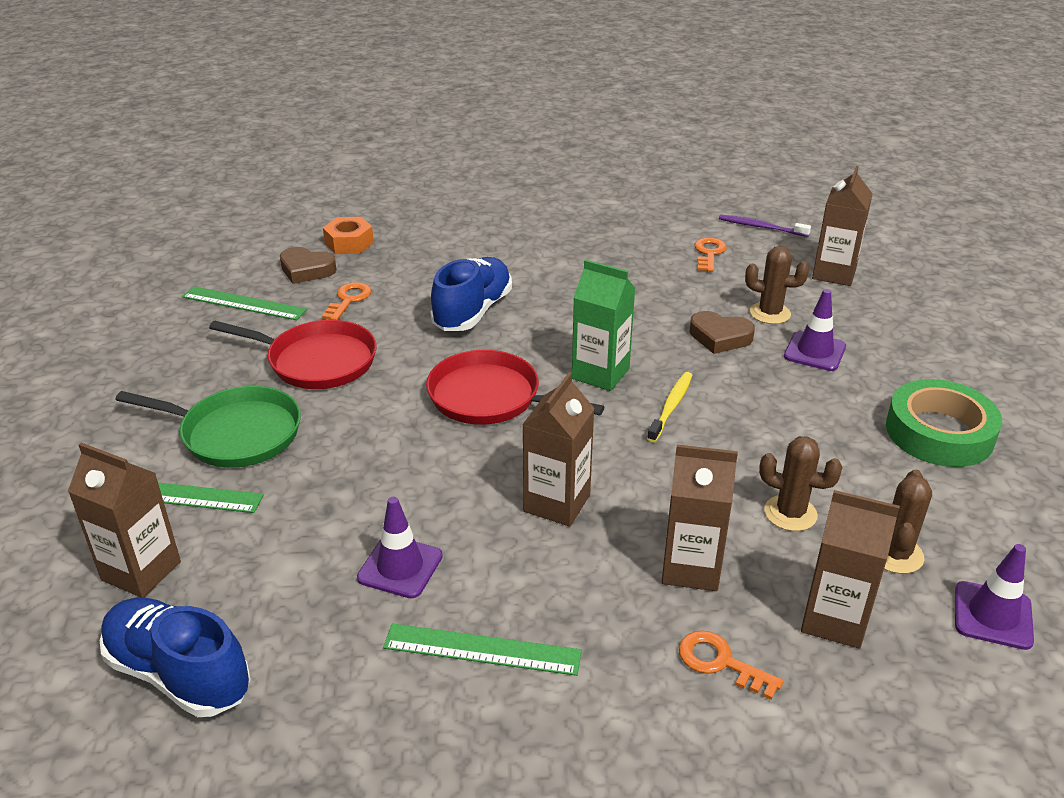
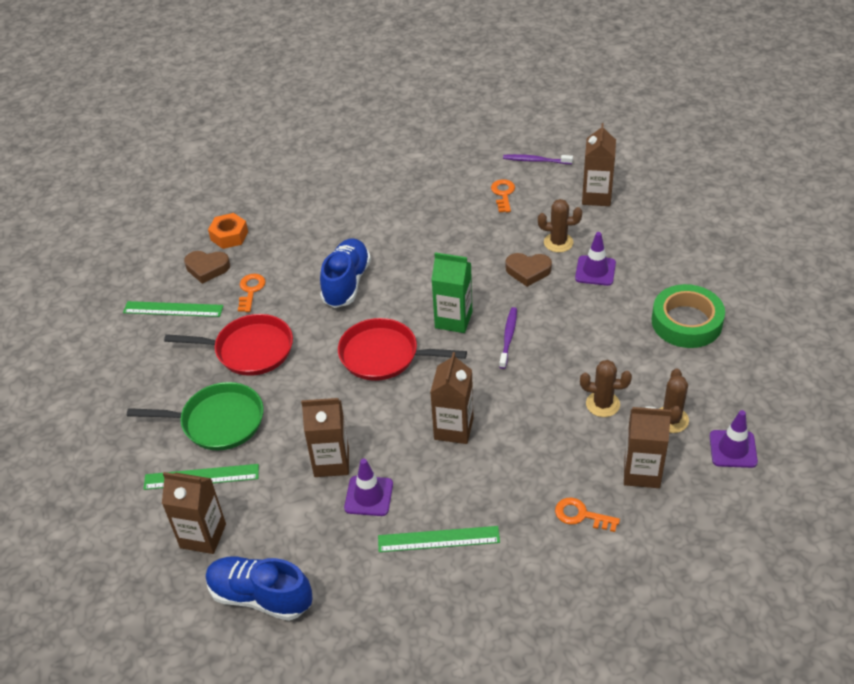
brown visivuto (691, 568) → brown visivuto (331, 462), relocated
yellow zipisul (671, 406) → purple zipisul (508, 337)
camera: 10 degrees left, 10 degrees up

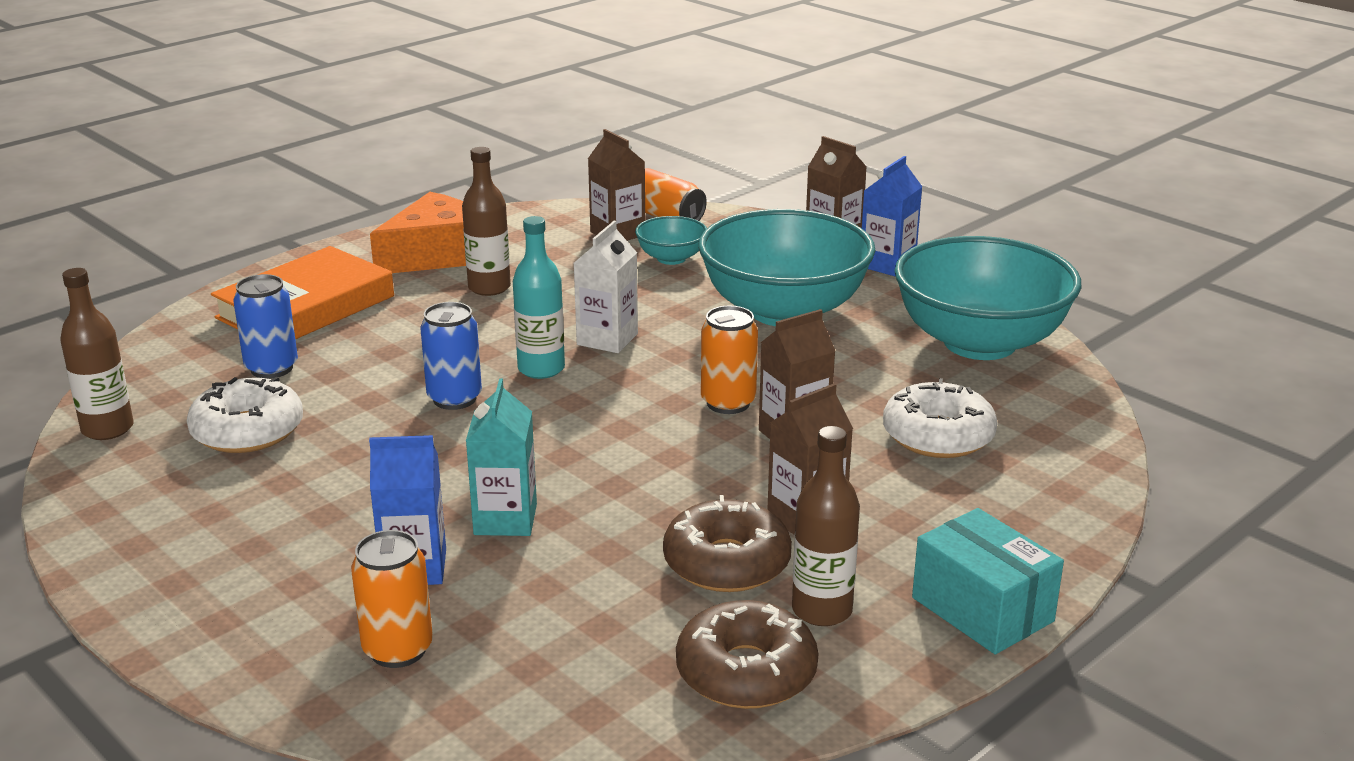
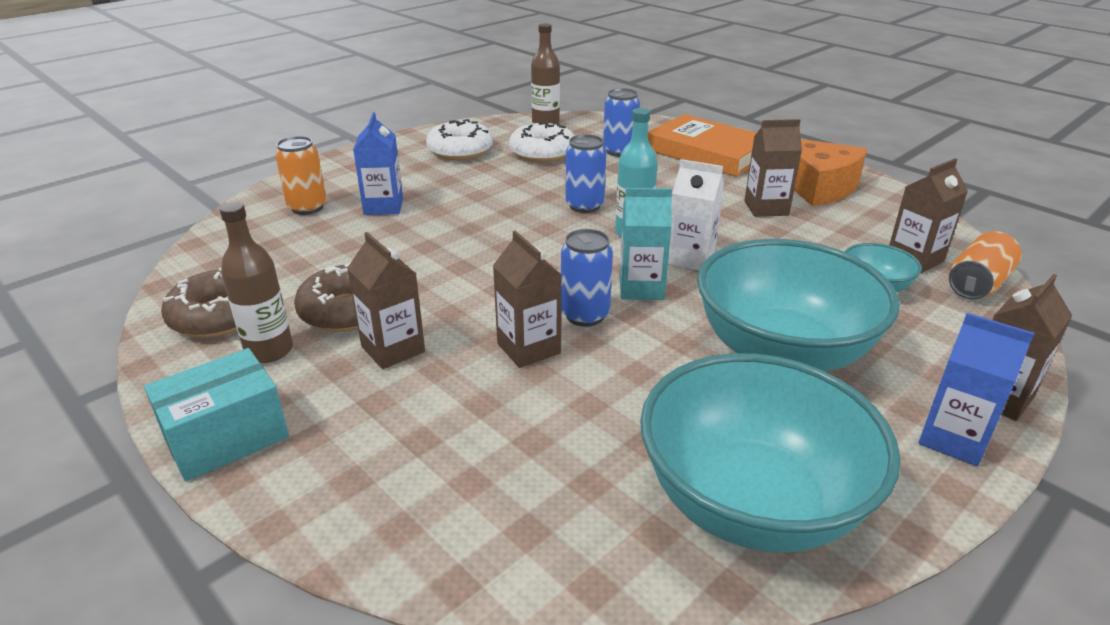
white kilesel (938, 436) → white kilesel (460, 151), relocated
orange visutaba (728, 403) → blue visutaba (585, 315)
turquoise visivuto (505, 519) → turquoise visivuto (641, 288), relocated
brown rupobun (489, 287) → brown visivuto (766, 208)
camera: 90 degrees right, 5 degrees up

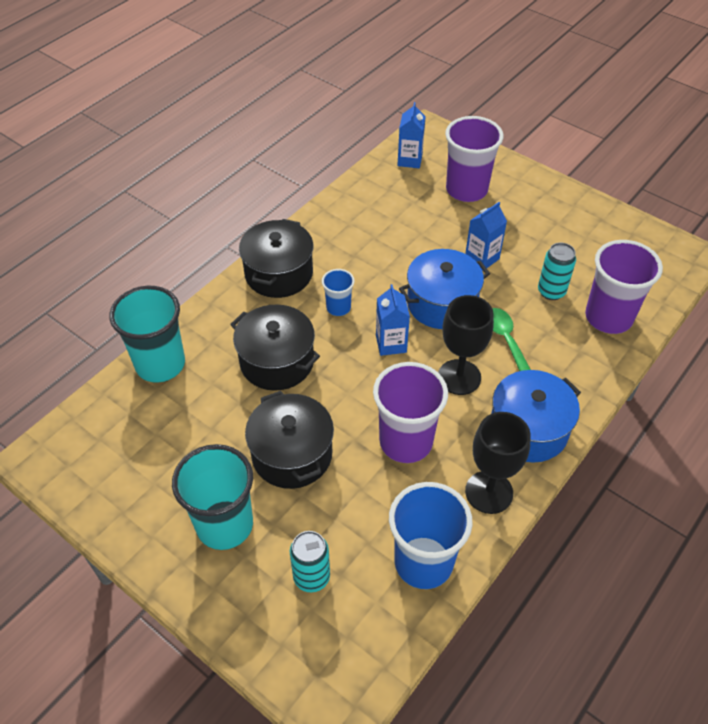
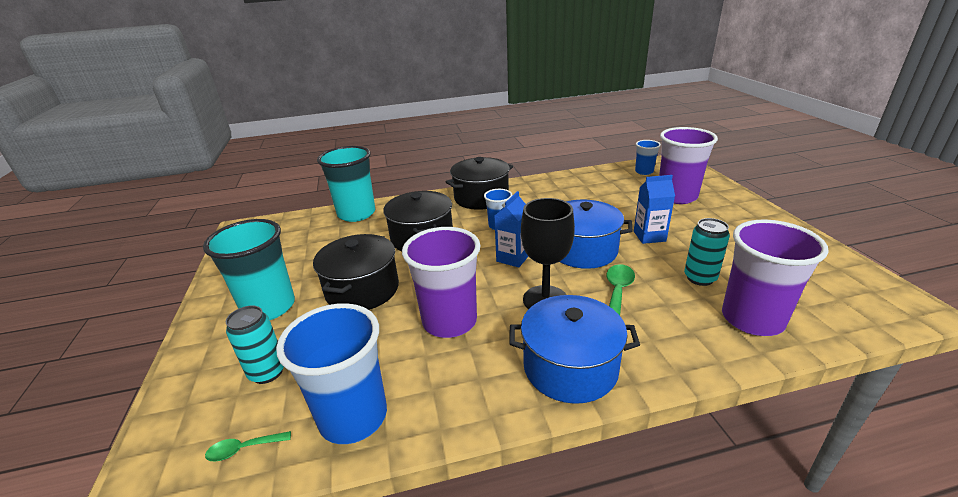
- → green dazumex (243, 449)
blue visivuto (410, 160) → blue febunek (644, 171)
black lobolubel (489, 492) → -
camera: 40 degrees right, 20 degrees down

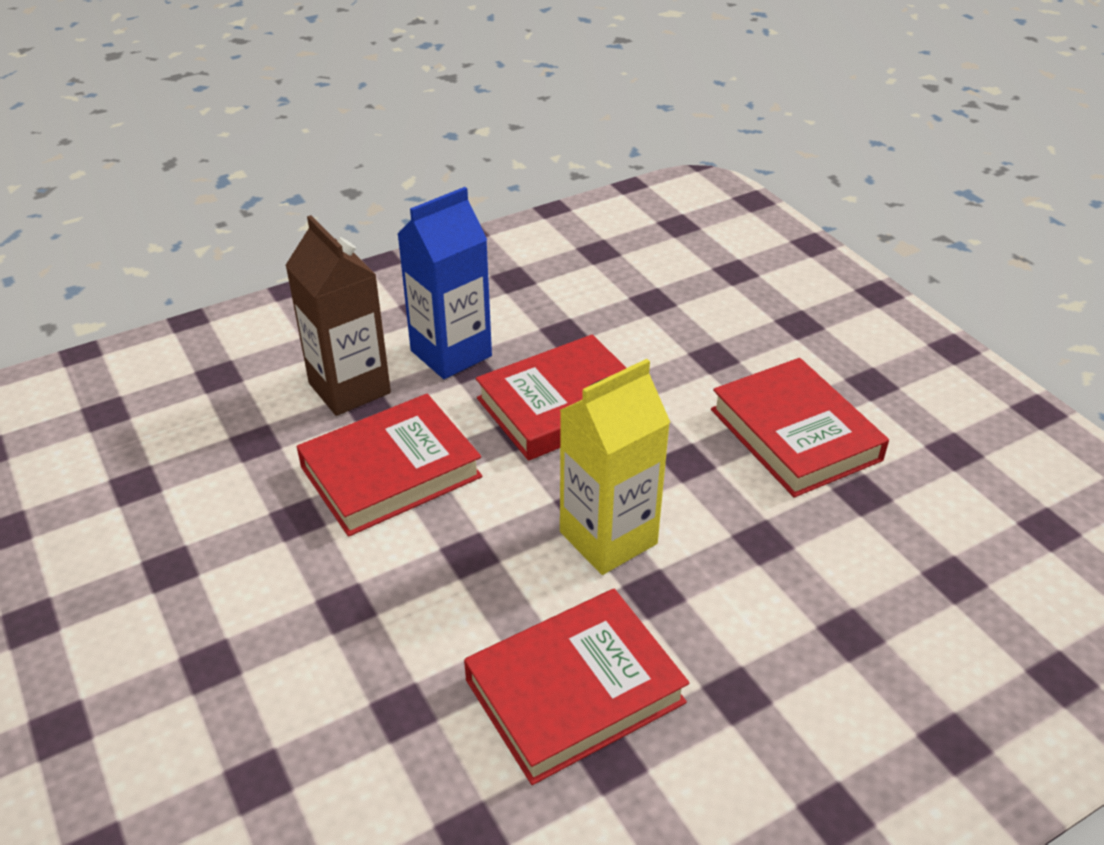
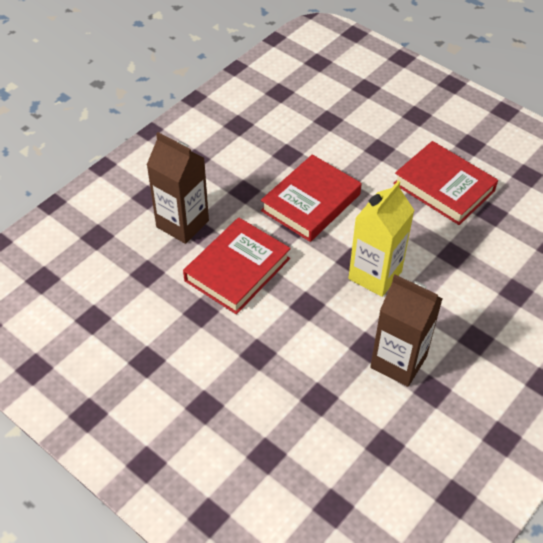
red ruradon (574, 691) → brown visivuto (398, 362)
blue visivuto (451, 353) → -
camera: 20 degrees left, 10 degrees up

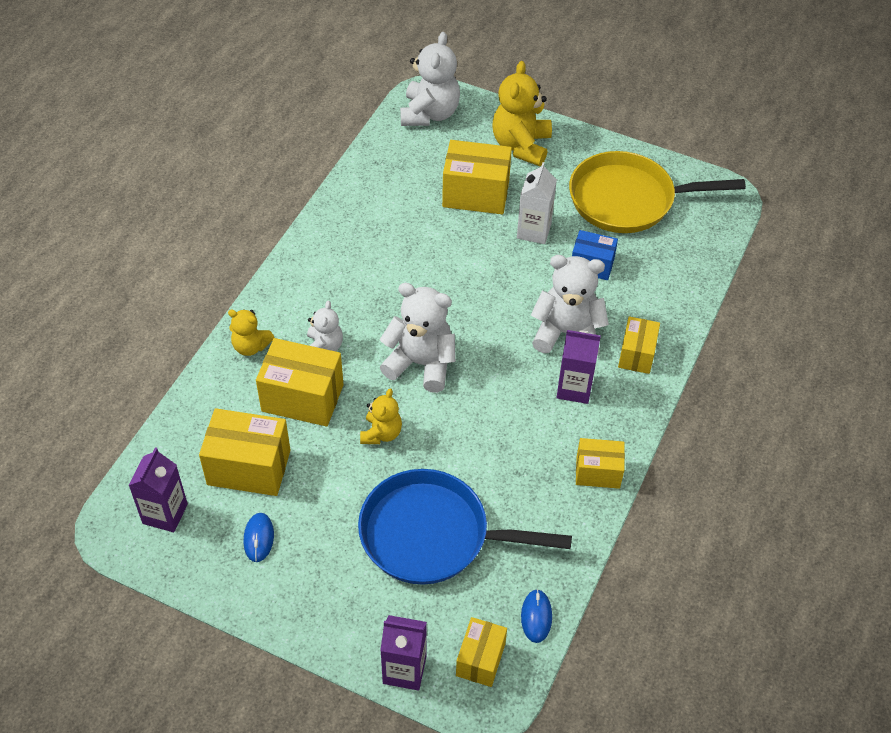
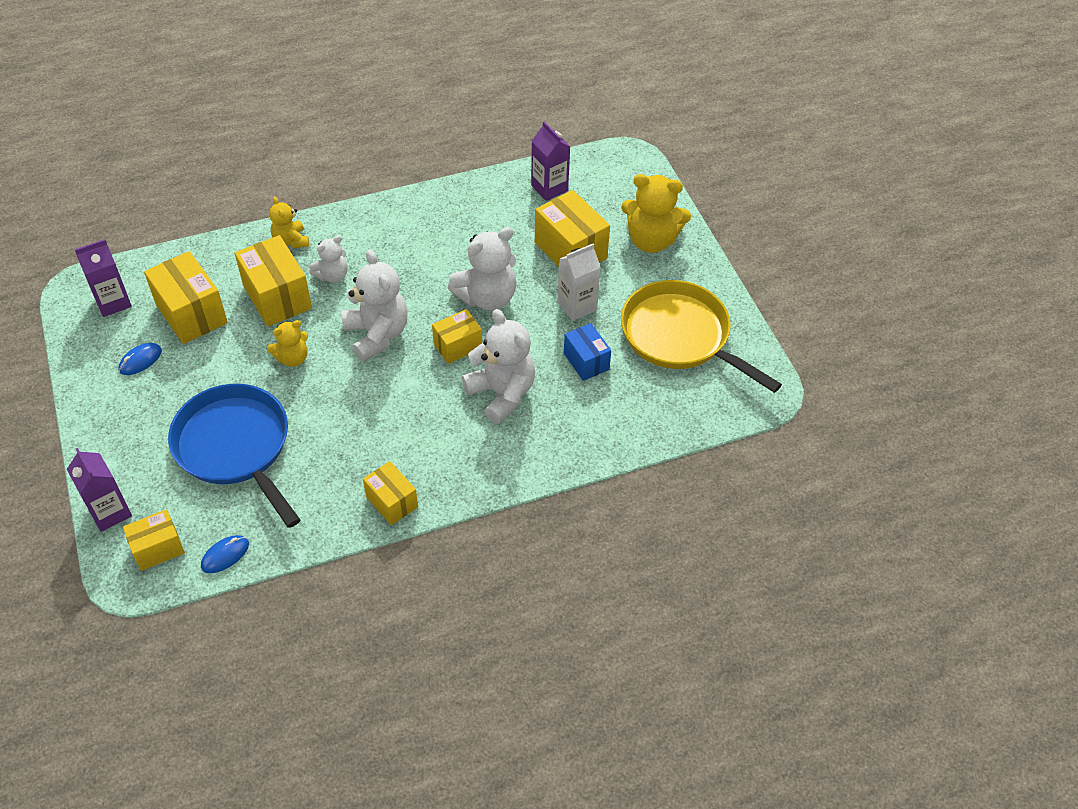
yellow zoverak (636, 355) → yellow zoverak (458, 346), relocated
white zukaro (429, 114) → white zukaro (487, 297), relocated
purple visivuto (574, 388) → purple visivuto (549, 188), relocated
yellow zukaro (521, 146) → yellow zukaro (651, 240), 135 degrees counterclockwise
camera: 45 degrees right, 0 degrees up

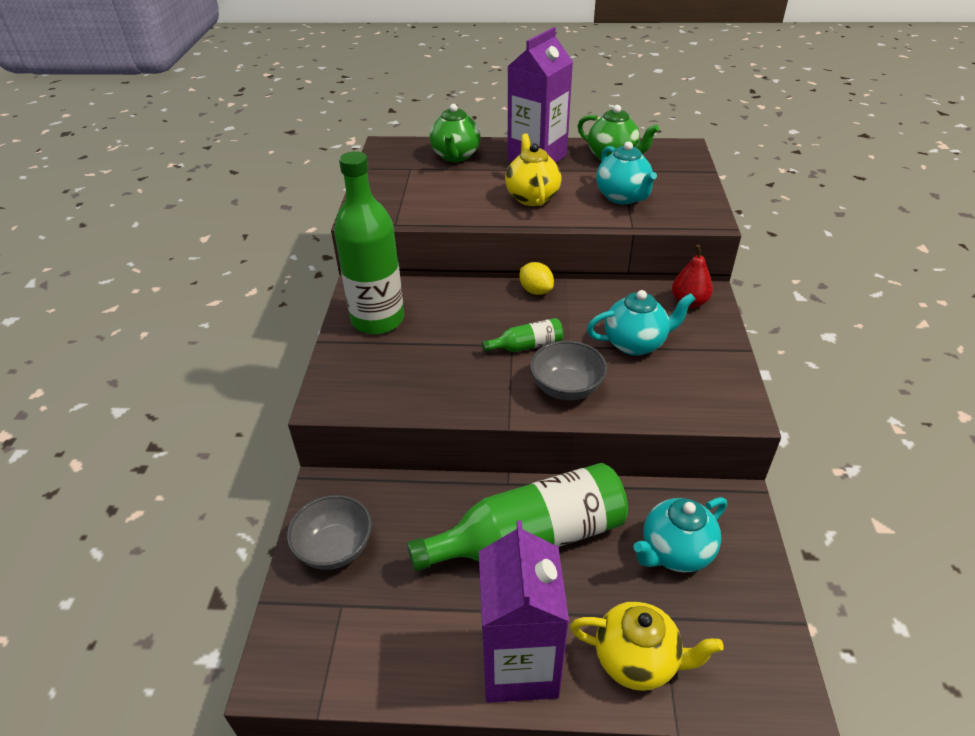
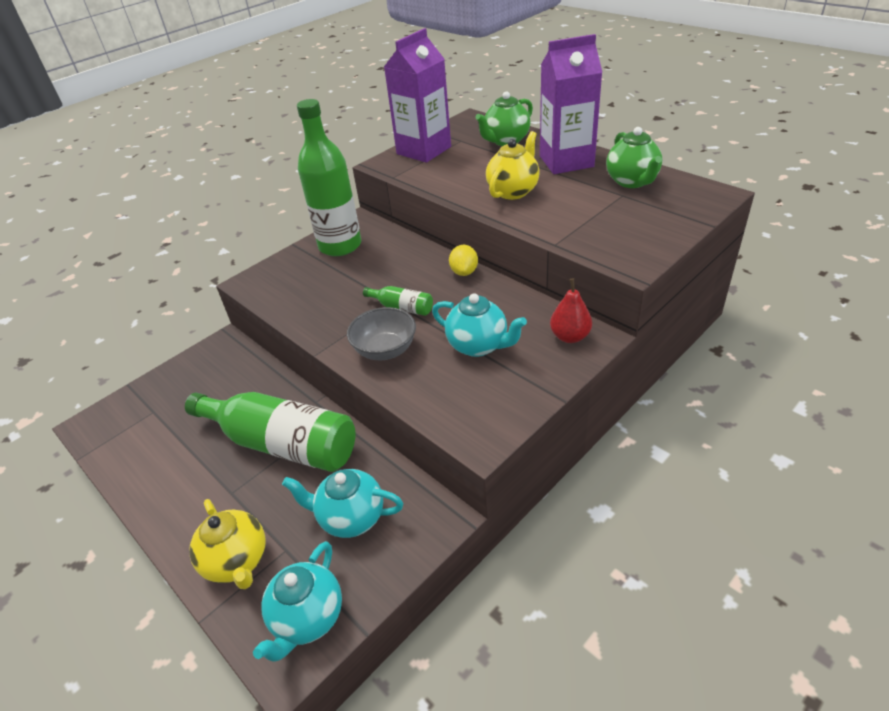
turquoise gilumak (623, 197) → turquoise gilumak (308, 618), relocated
purple visivuto (519, 664) → purple visivuto (424, 150), relocated
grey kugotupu (335, 548) → -
camera: 45 degrees right, 0 degrees up

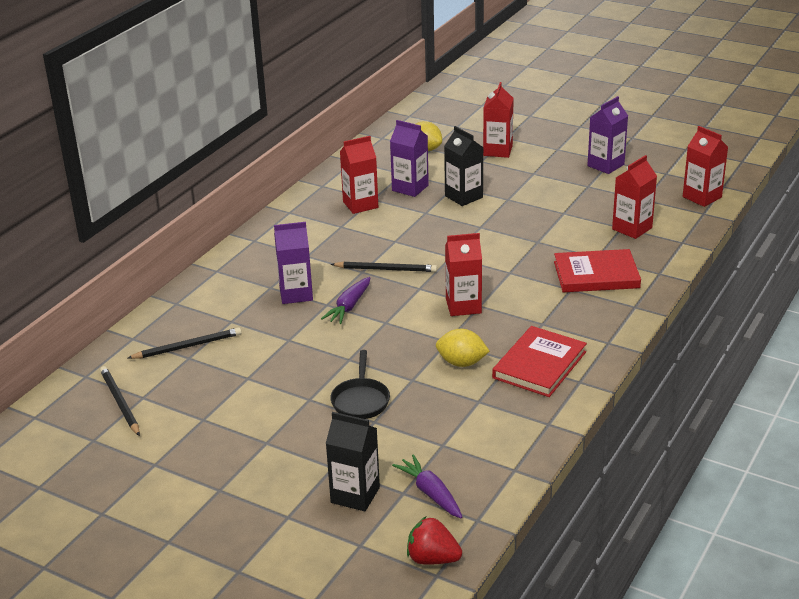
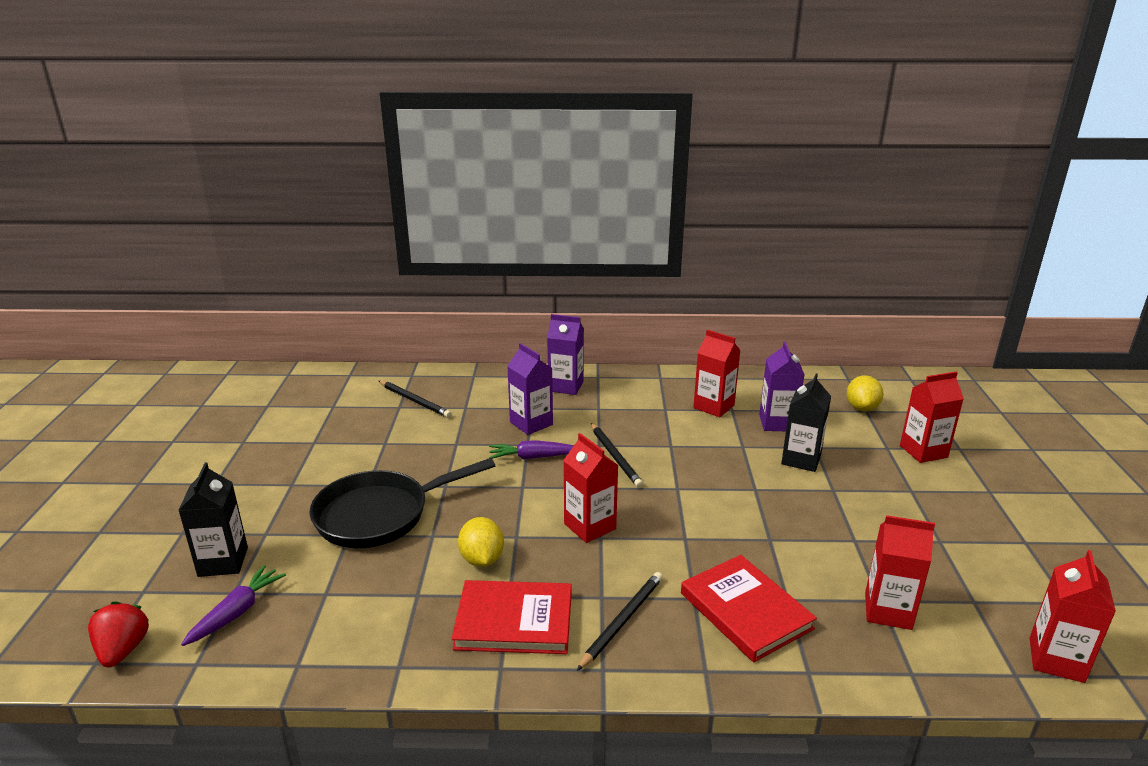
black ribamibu (360, 400) → black ribamibu (380, 515), x1.76
purple visivuto (605, 165) → purple visivuto (566, 386), relocated
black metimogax (120, 402) → black metimogax (622, 621), relocated
camera: 60 degrees right, 5 degrees down

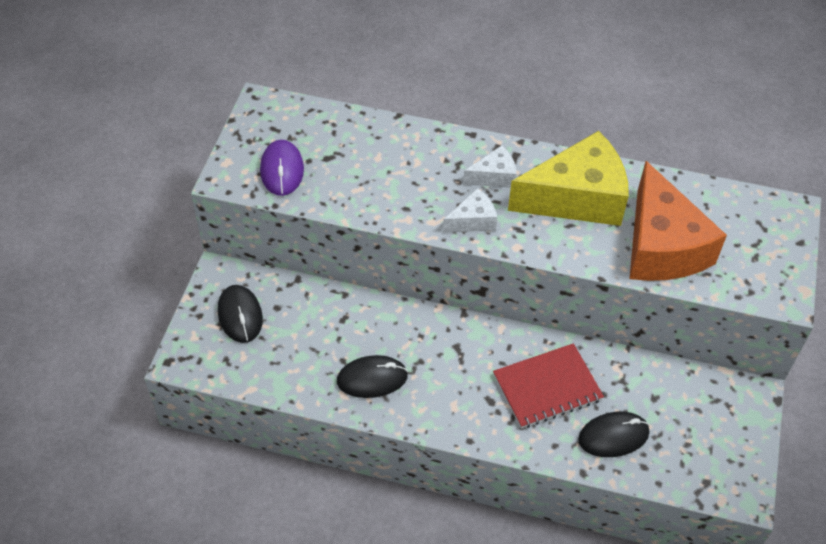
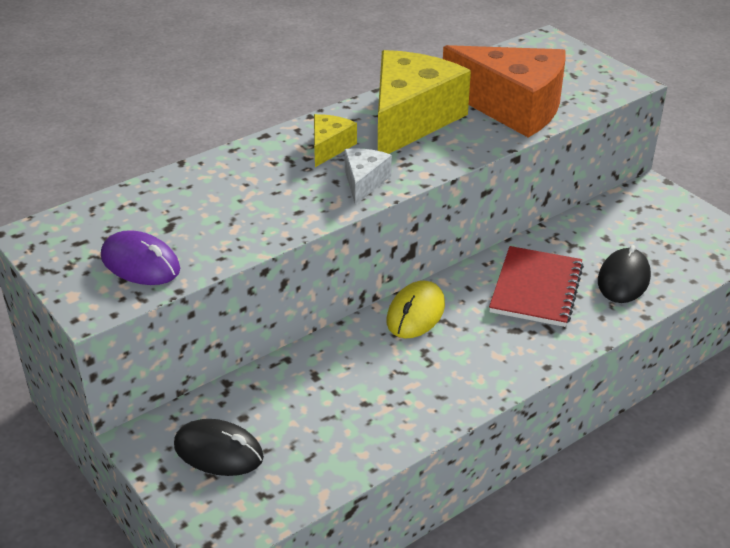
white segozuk (494, 176) → yellow segozuk (329, 147)
- → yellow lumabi (415, 313)
black lumabi (372, 379) → -
camera: 50 degrees left, 15 degrees down

